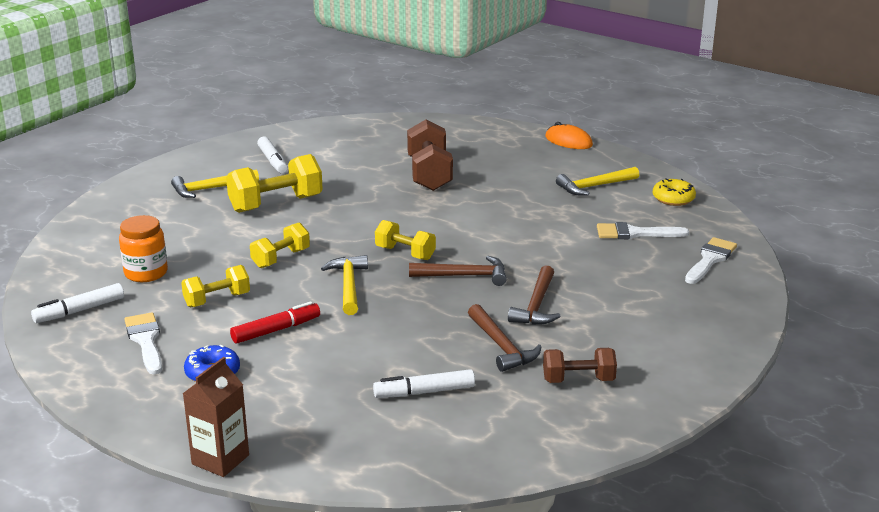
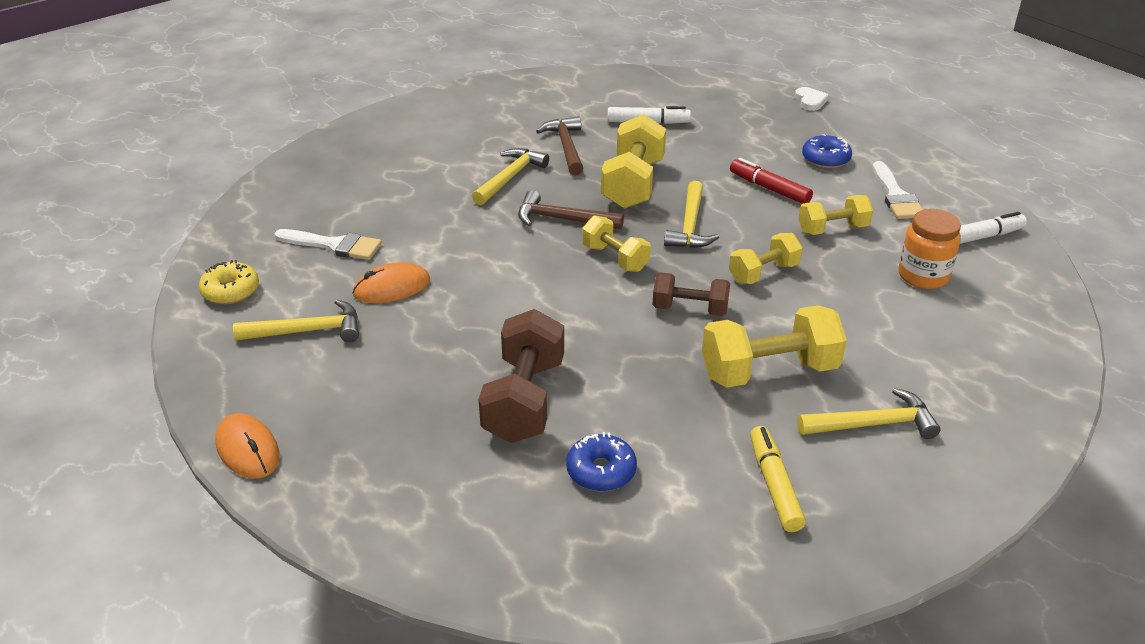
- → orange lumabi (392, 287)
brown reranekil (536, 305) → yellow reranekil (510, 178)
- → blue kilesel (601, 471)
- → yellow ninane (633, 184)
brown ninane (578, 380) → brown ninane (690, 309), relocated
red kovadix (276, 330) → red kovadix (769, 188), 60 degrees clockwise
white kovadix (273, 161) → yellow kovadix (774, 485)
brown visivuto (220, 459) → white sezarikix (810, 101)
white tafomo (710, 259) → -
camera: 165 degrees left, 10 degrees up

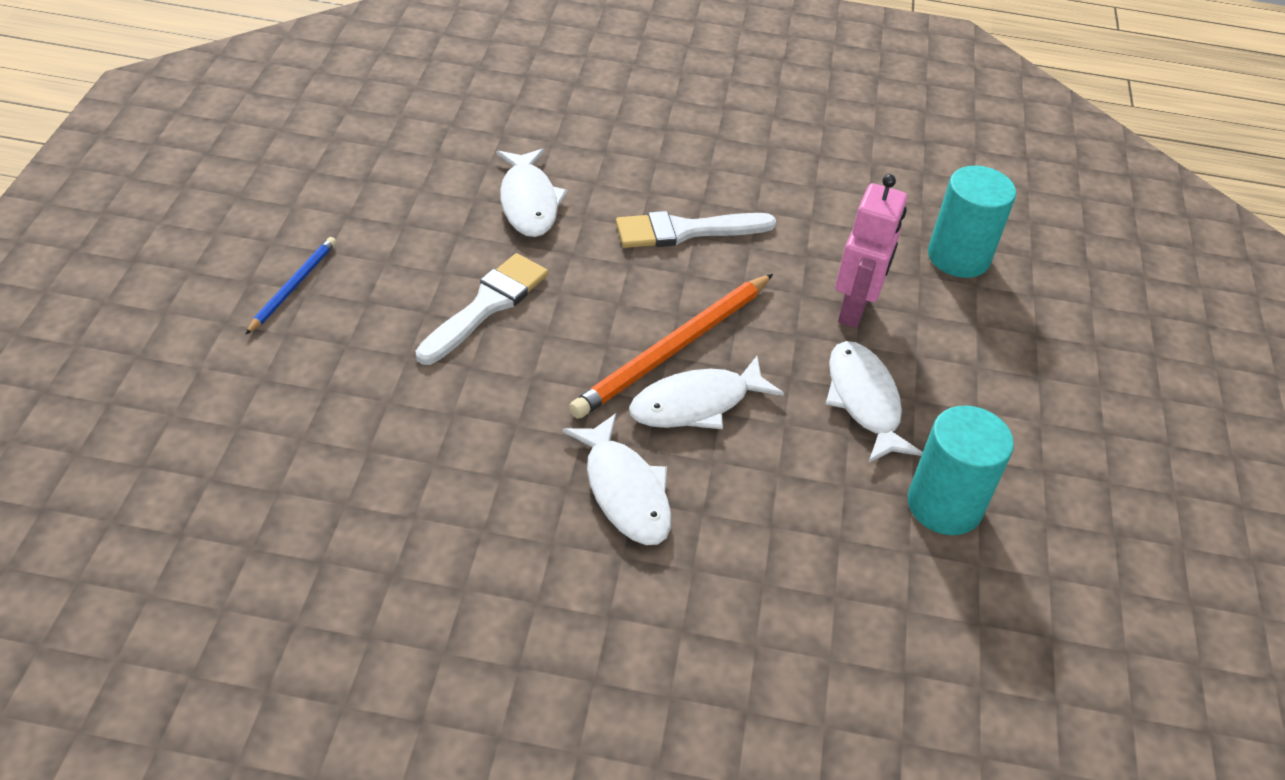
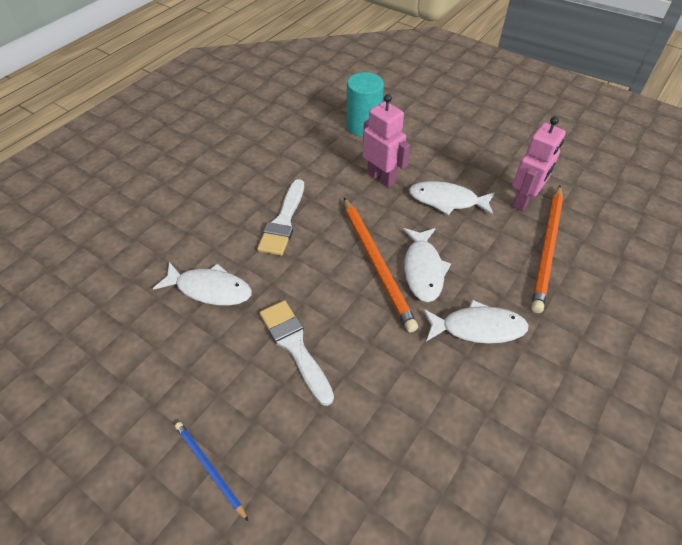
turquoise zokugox (944, 505) → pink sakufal (524, 200)
- → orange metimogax (547, 248)
camera: 60 degrees left, 5 degrees up

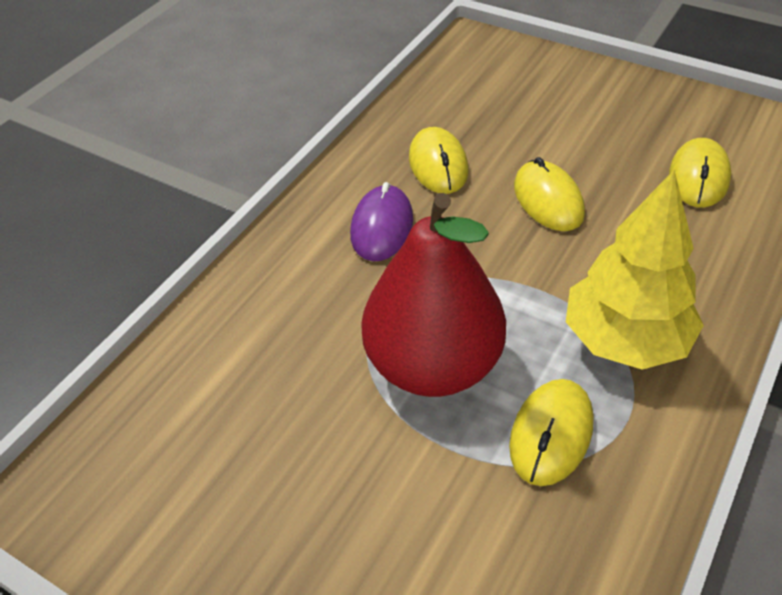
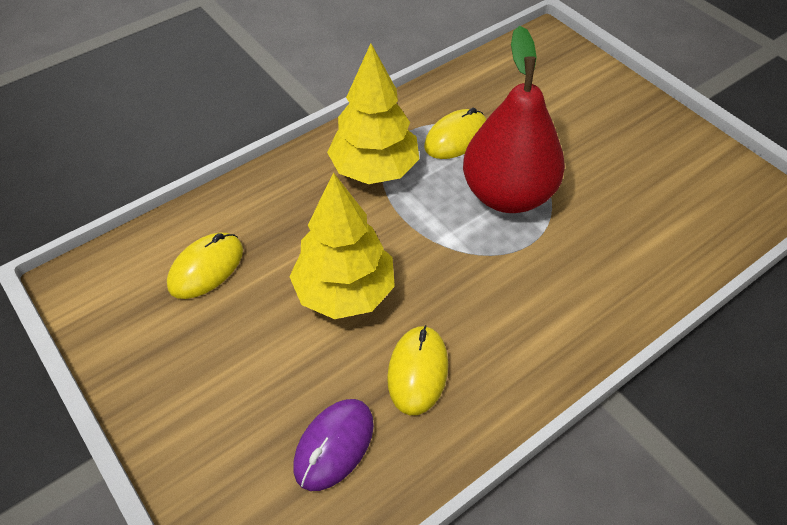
yellow lumabi (548, 200) → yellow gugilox (345, 292)
purple lumabi (382, 227) → purple lumabi (334, 445), relocated
camera: 160 degrees left, 5 degrees up

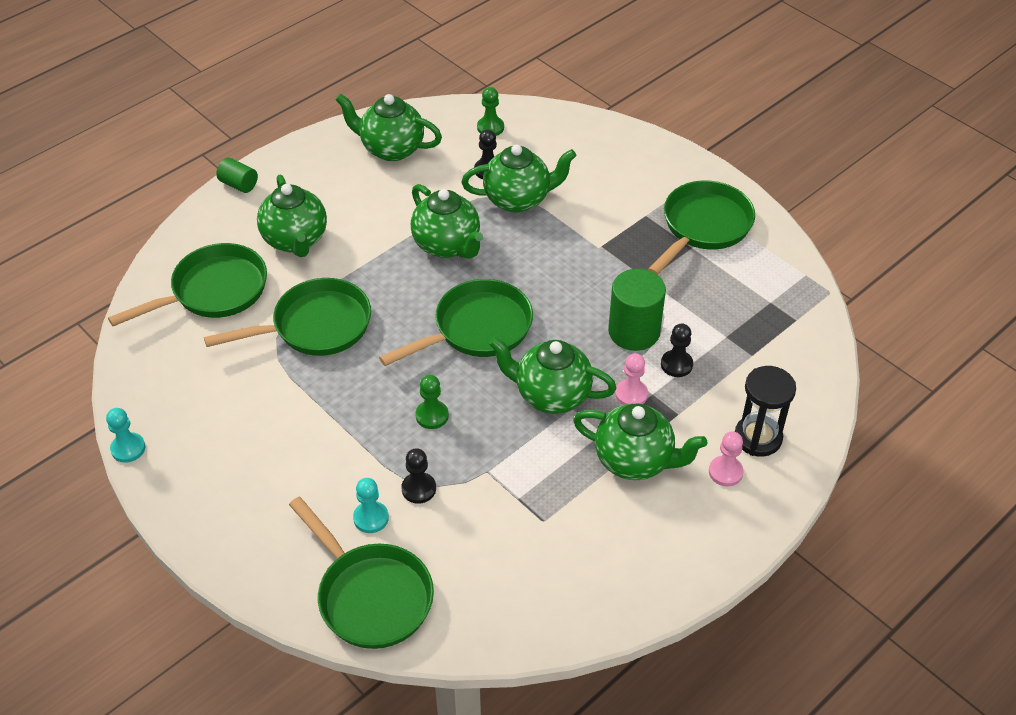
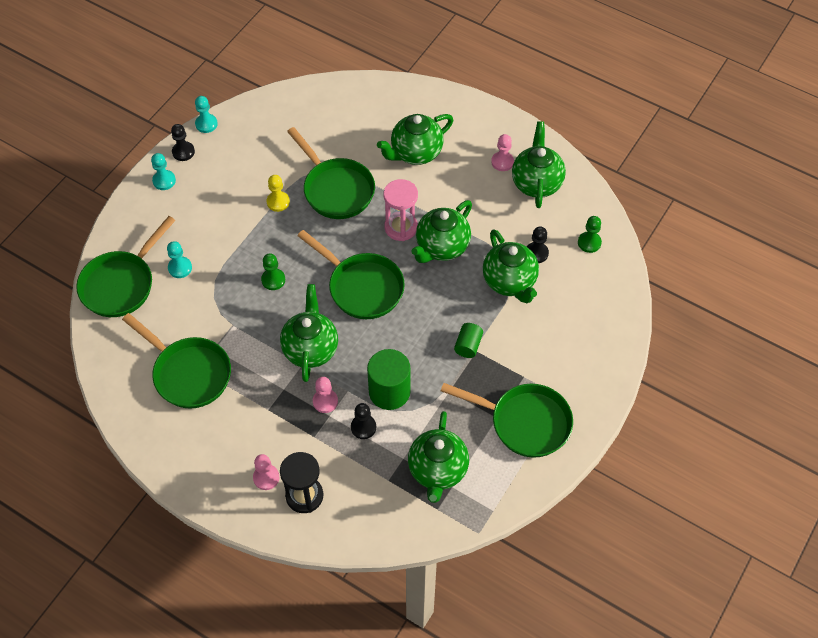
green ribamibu (214, 291) → green ribamibu (188, 373), relocated
- → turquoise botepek (164, 181)
black botepek (419, 489) → black botepek (183, 152), relocated
- → yellow botepek (278, 202)
- → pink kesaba (401, 227)
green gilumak (635, 460) → green gilumak (437, 470), relocated
green zokugox (239, 184) → green zokugox (468, 345), relocated
- → pink botepek (502, 162)
camera: 75 degrees right, 10 degrees up

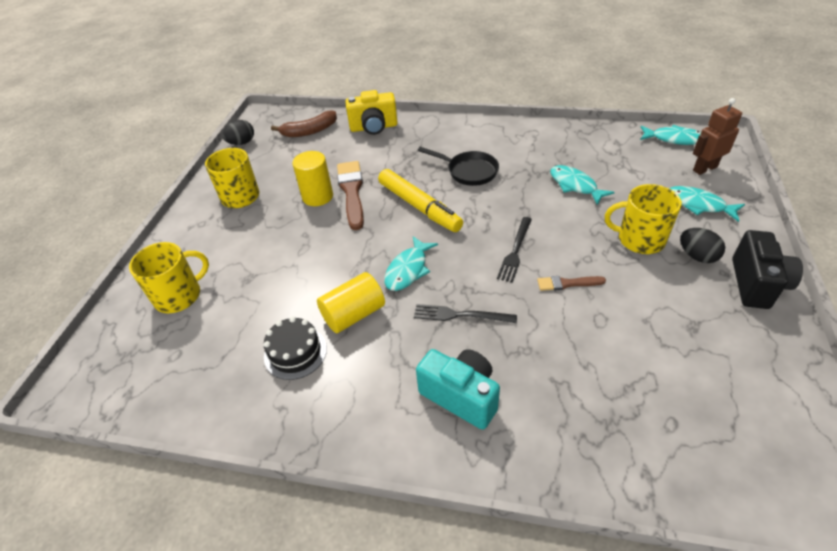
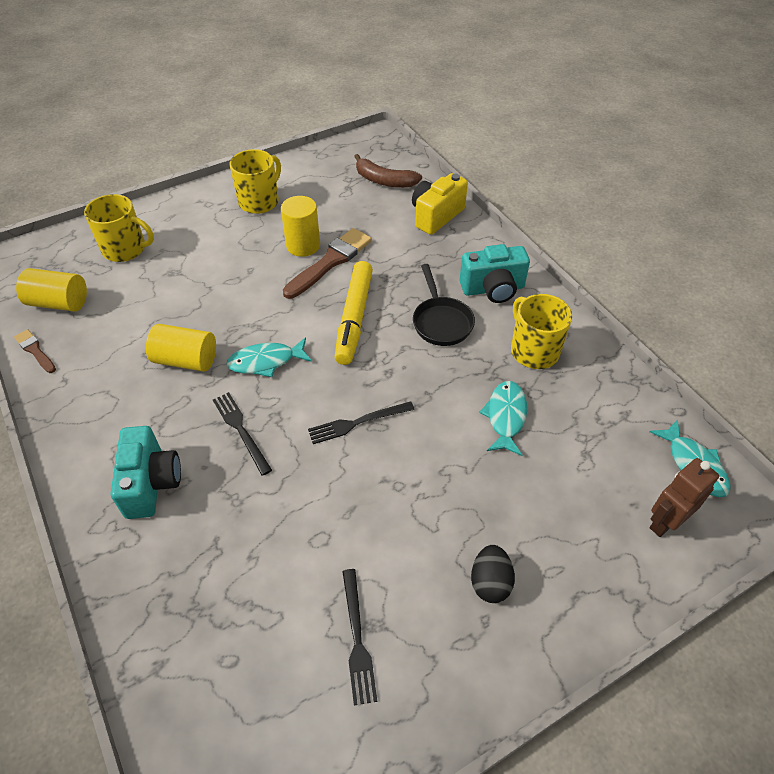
brown tafomo (567, 283) → brown tafomo (35, 350), relocated
- → yellow zokugox (59, 303)
- → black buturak (357, 639)
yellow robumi (374, 127) → yellow robumi (436, 216), 90 degrees clockwise
- → turquoise robumi (493, 289)
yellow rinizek (639, 239) → yellow rinizek (533, 350), relocated
brown sakufal (704, 168) → brown sakufal (665, 522), 60 degrees counterclockwise
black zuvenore (242, 143) → -
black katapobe (295, 352) → -
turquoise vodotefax (698, 205) → -
black robumi (756, 284) → -
camera: 45 degrees right, 5 degrees up

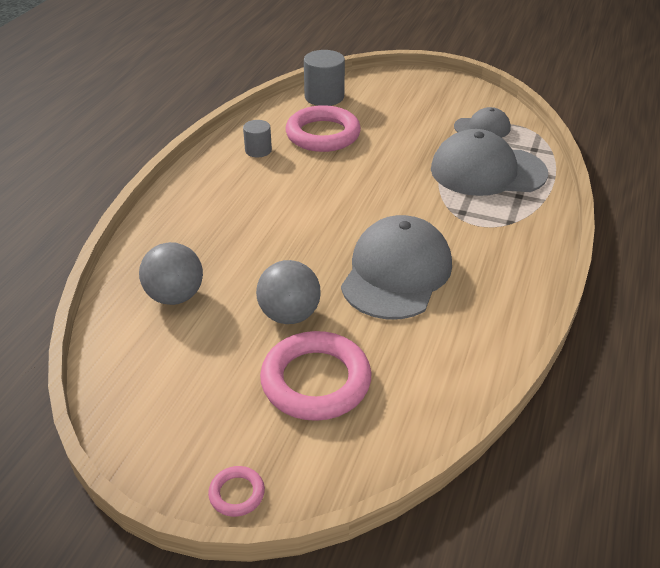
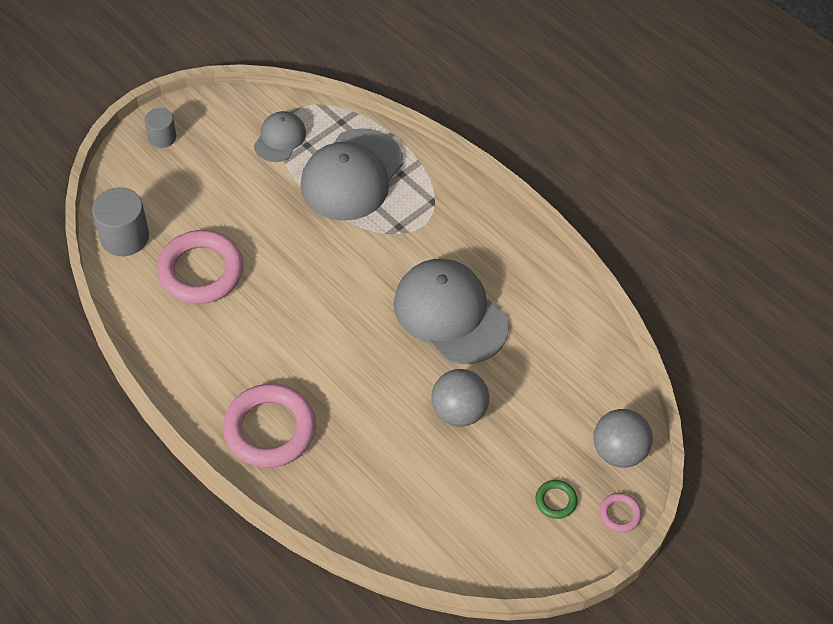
grey zokugox (258, 150) → grey zokugox (162, 137), relocated
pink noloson (316, 381) → pink noloson (270, 429), relocated
- → green noloson (556, 501)
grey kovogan (175, 296) → grey kovogan (619, 451), relocated
camera: 65 degrees left, 15 degrees up

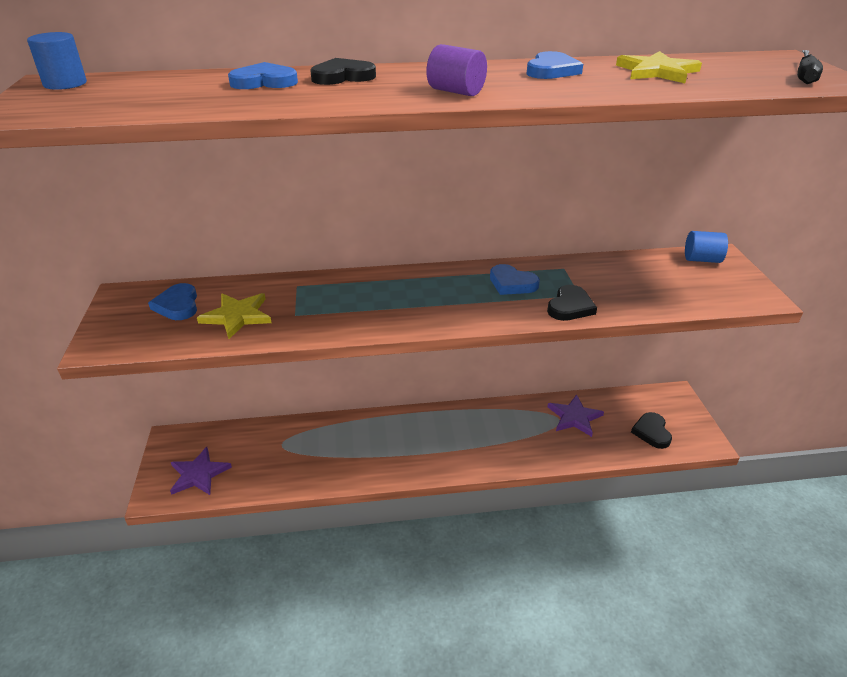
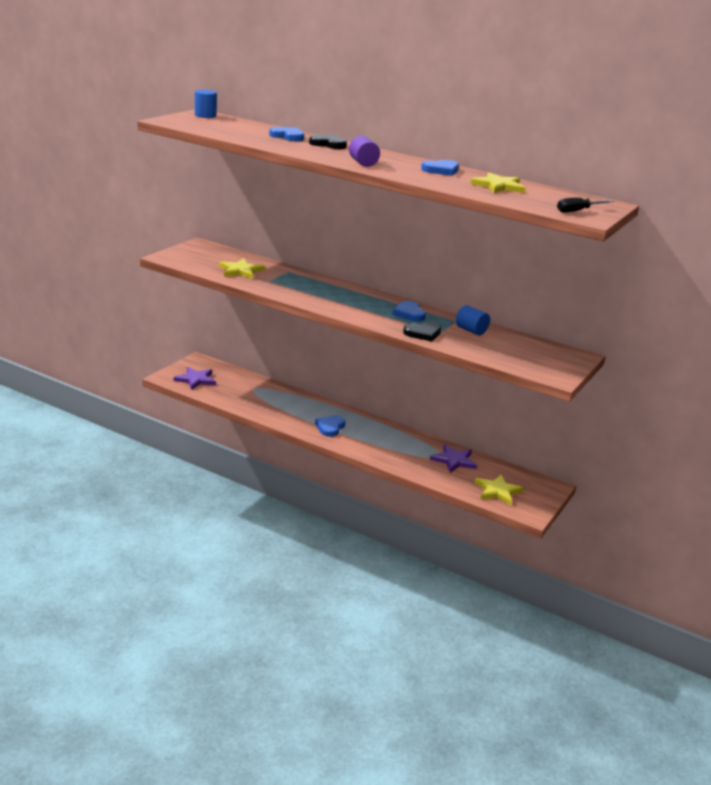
blue sezarikix (177, 305) → blue sezarikix (330, 427), relocated
blue zokugox (702, 259) → blue zokugox (471, 331), relocated
black sezarikix (651, 432) → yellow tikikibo (497, 491)
camera: 35 degrees right, 10 degrees down

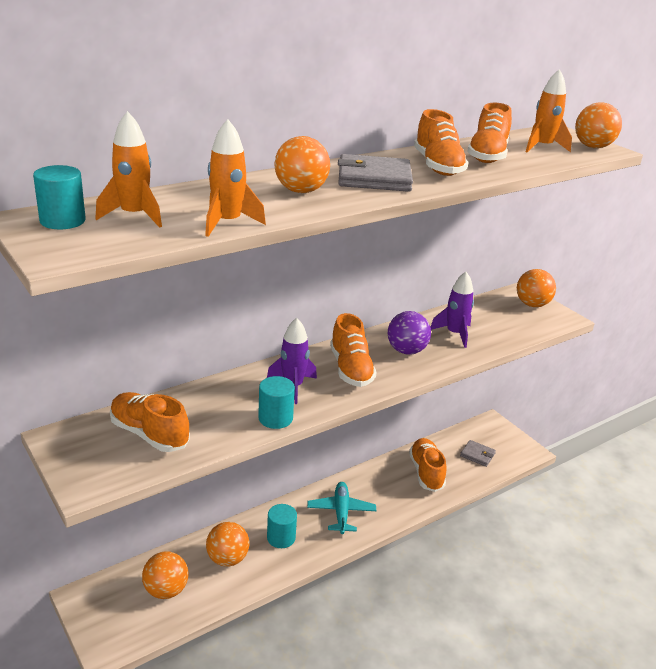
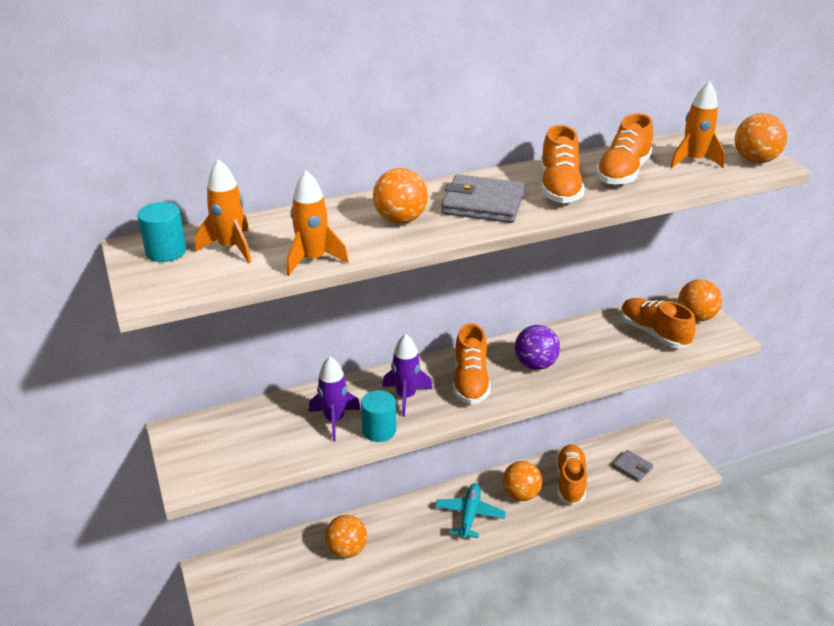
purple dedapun (454, 334) → purple dedapun (334, 420), relocated
orange kovogan (166, 590) → orange kovogan (521, 494), relocated
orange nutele (149, 434) → orange nutele (653, 333), relocated
turquoise zokugox (281, 538) → -
camera: 15 degrees right, 5 degrees up

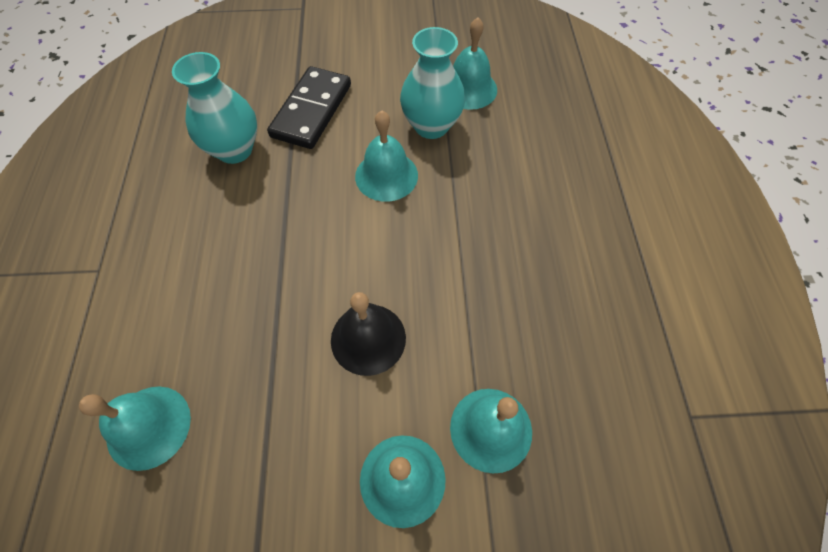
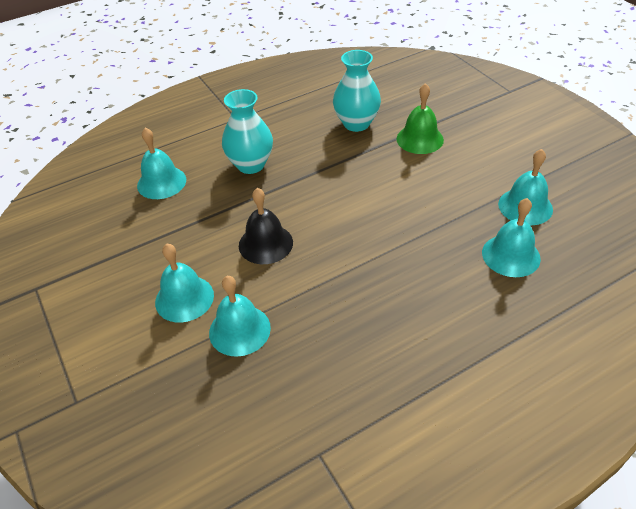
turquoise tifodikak (431, 126) → turquoise tifodikak (251, 165), relocated
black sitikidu (311, 110) → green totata (420, 139)
turquoise totata (386, 175) → turquoise totata (511, 255), relocated
camera: 65 degrees right, 15 degrees down

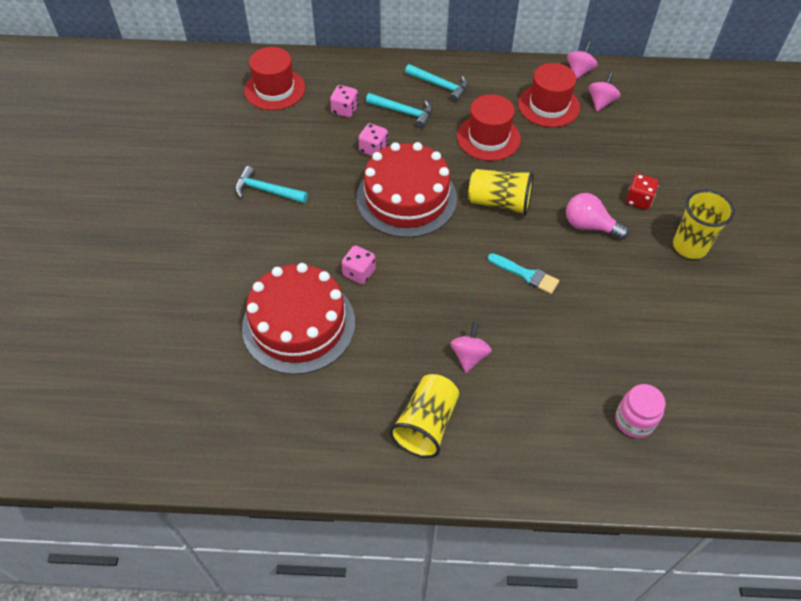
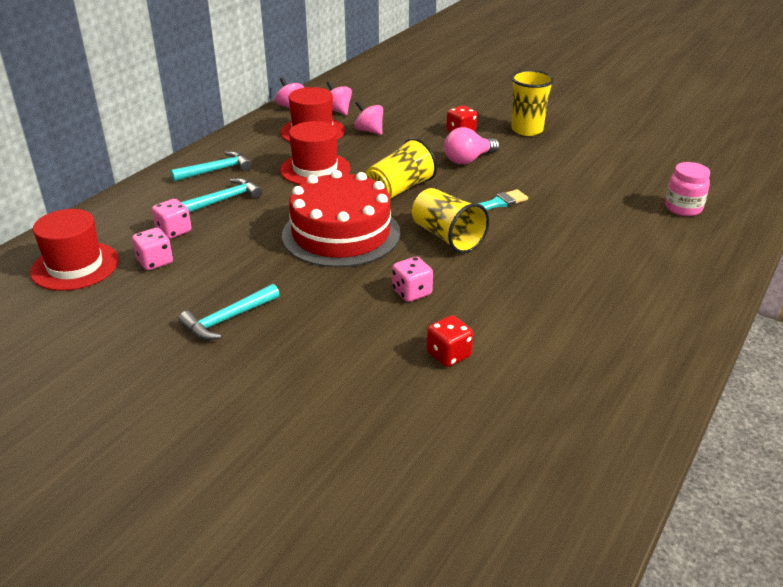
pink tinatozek (373, 149) → pink tinatozek (155, 262), relocated
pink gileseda (469, 356) → pink gileseda (369, 131), relocated
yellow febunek (426, 424) → yellow febunek (447, 237), relocated
red katapobe (298, 324) → red tinatozek (448, 355)
camera: 60 degrees left, 20 degrees down

